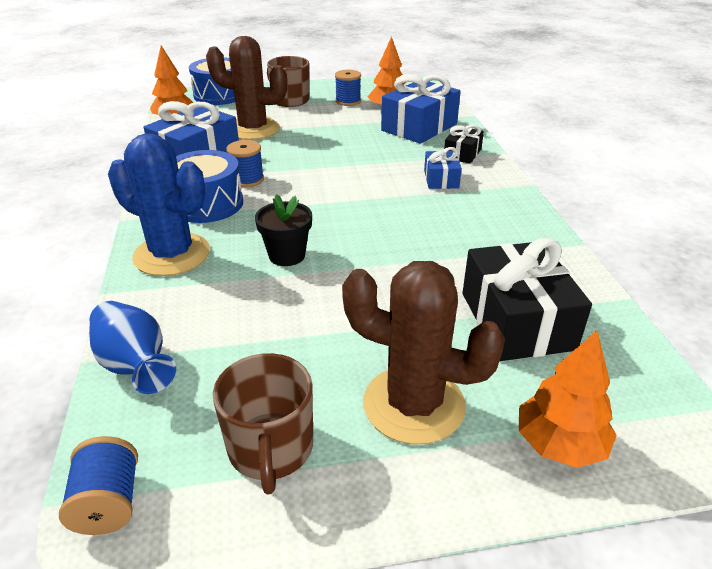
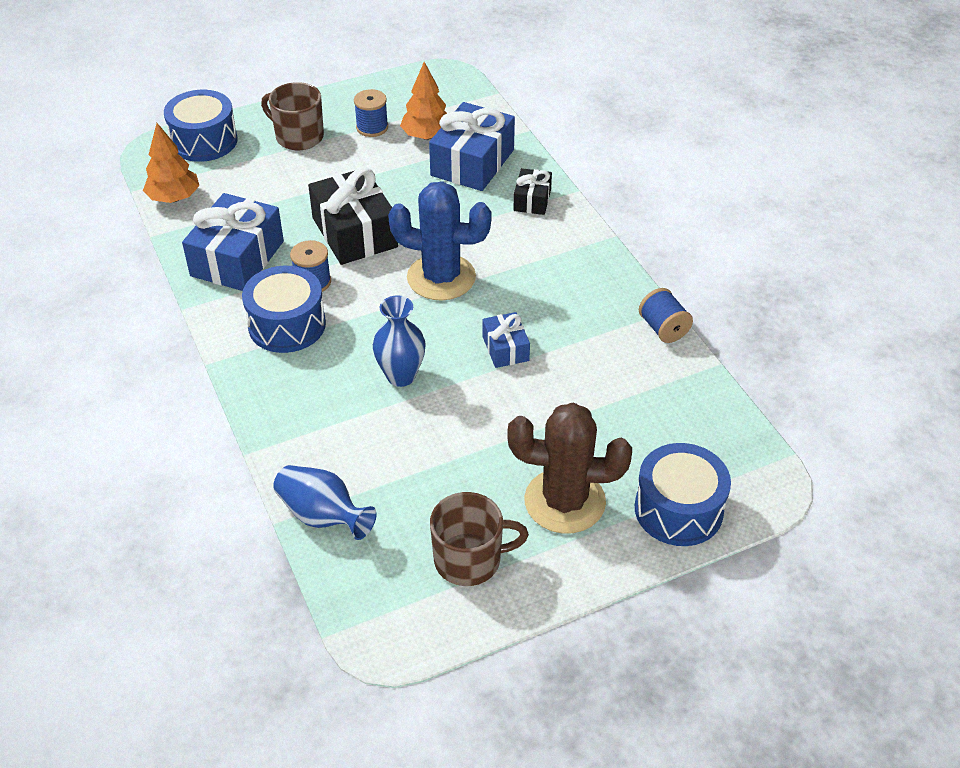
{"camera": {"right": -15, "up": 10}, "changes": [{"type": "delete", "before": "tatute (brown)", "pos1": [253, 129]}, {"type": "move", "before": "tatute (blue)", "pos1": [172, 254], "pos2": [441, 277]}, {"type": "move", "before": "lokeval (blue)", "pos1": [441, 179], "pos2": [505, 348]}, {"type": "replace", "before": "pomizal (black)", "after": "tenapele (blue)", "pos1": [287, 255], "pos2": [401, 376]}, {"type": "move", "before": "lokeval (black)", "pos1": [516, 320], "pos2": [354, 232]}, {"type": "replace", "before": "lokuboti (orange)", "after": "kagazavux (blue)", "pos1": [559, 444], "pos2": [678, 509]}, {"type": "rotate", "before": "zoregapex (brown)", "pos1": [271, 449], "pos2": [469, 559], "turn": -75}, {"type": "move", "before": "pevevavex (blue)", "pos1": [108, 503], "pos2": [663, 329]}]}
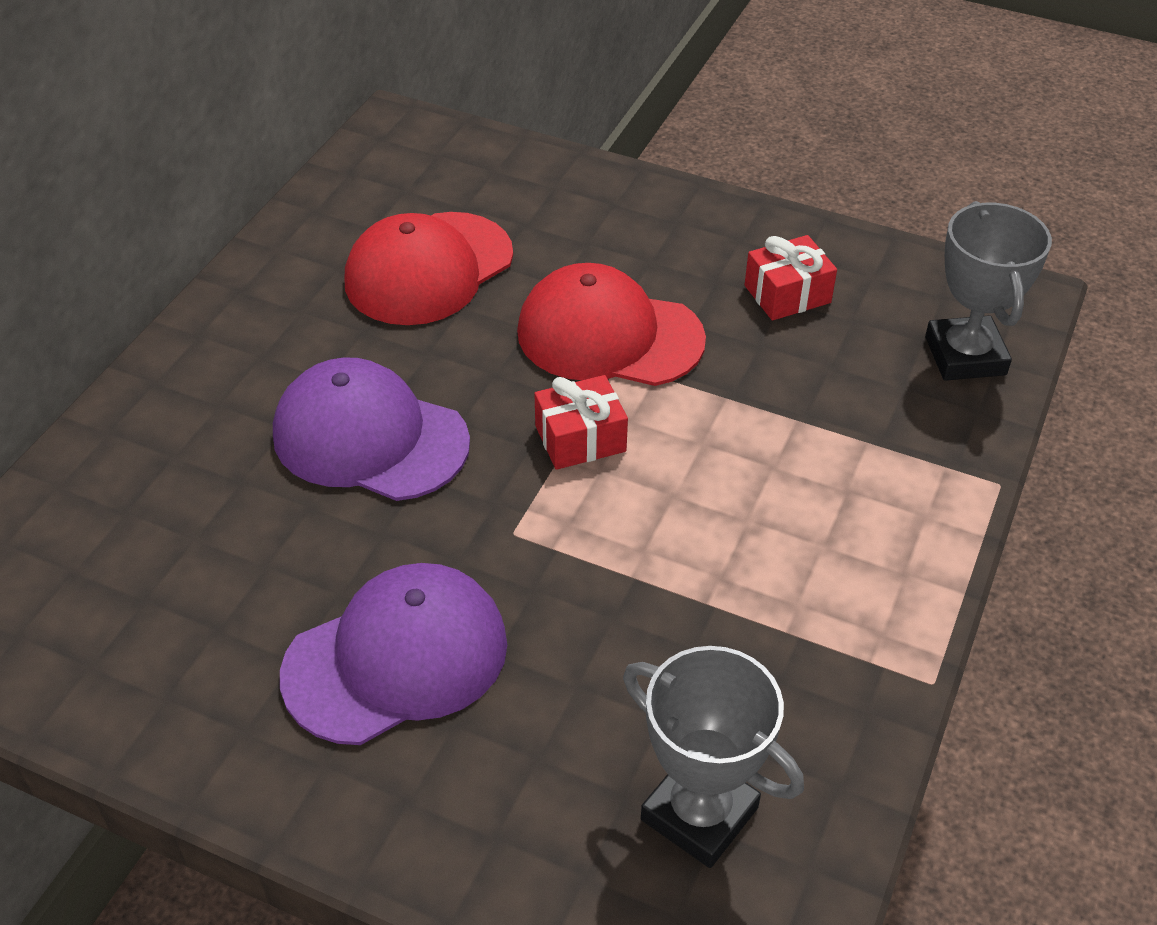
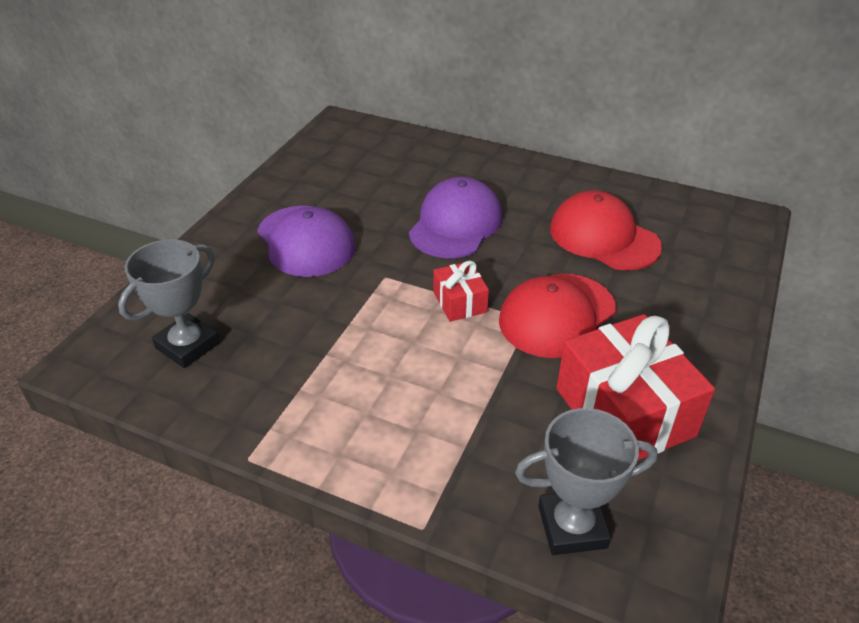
{"camera": {"right": 90, "up": -5}, "changes": [{"type": "resize", "before": "lokeval (red)", "pos1": [787, 294], "pos2": [624, 412], "scale": 2.03}, {"type": "rotate", "before": "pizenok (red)", "pos1": [609, 335], "pos2": [557, 315], "turn": -150}]}
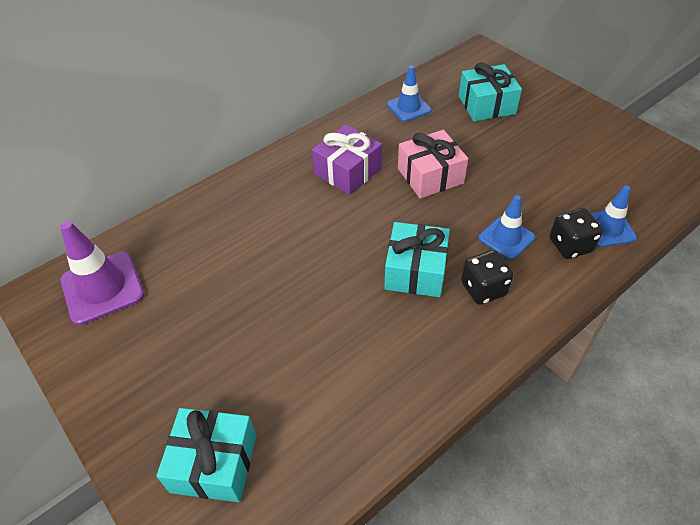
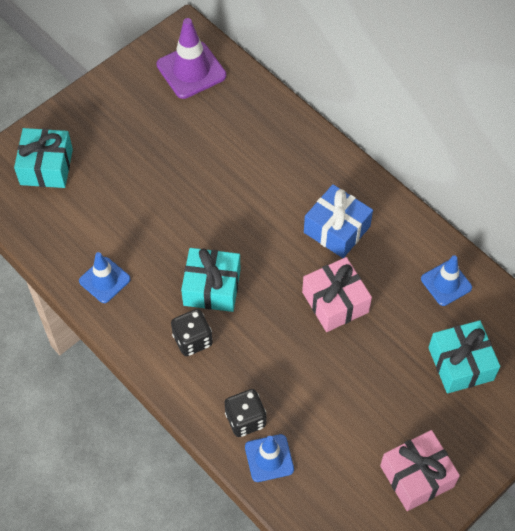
{"camera": {"right": 85, "up": 10}, "changes": [{"type": "recolor", "before": "lokeval (purple)", "after": "lokeval (blue)", "pos1": [348, 171], "pos2": [336, 229]}, {"type": "move", "before": "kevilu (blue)", "pos1": [506, 238], "pos2": [104, 280]}, {"type": "insert", "after": "lokeval (pink)", "pos2": [417, 476]}]}
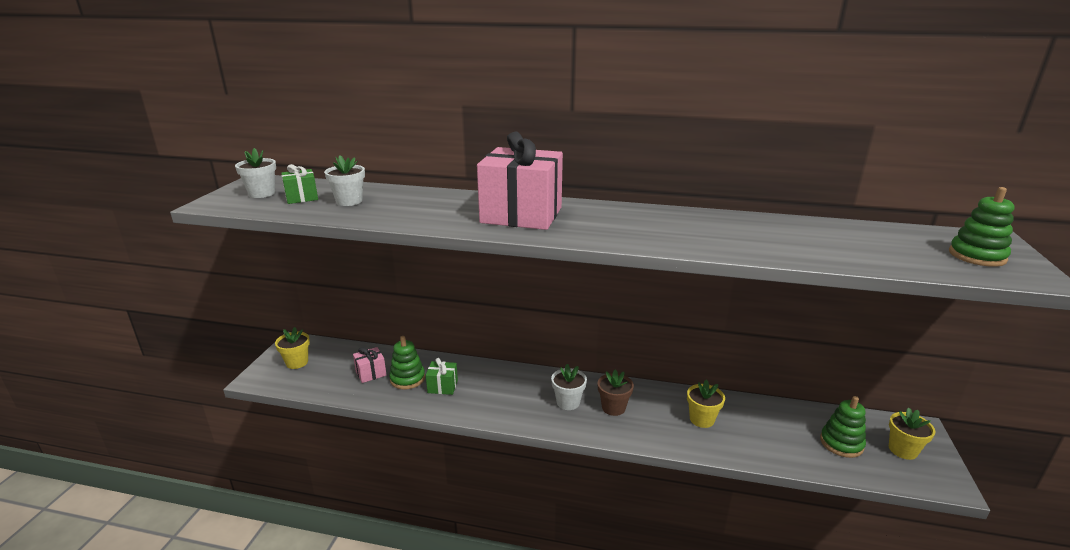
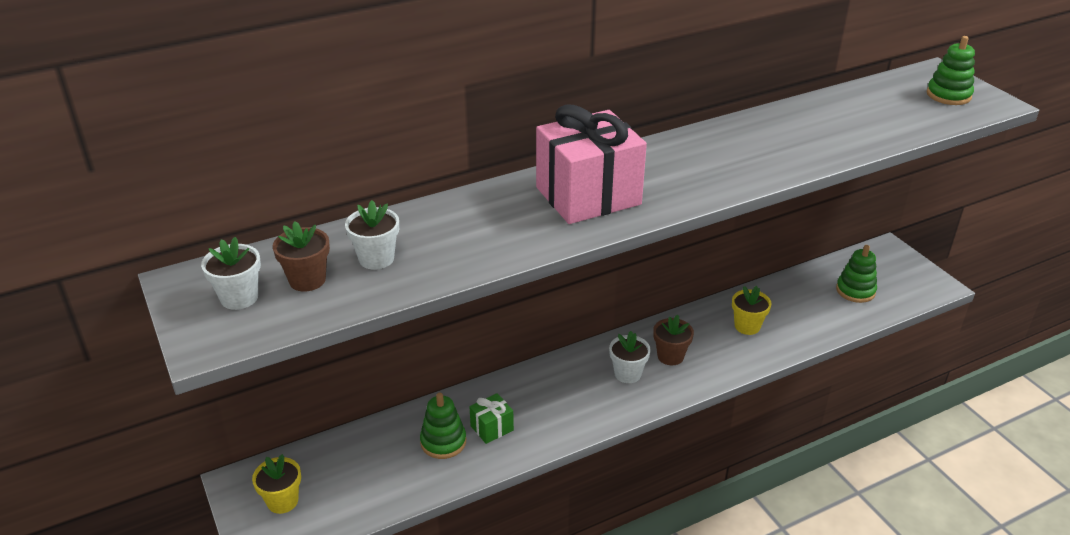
{"camera": {"right": -40, "up": 10}, "changes": [{"type": "replace", "before": "lokeval (green)", "after": "pomizal (brown)", "pos1": [302, 198], "pos2": [307, 280]}, {"type": "delete", "before": "lokeval (pink)", "pos1": [371, 373]}, {"type": "delete", "before": "pomizal (yellow)", "pos1": [902, 450]}]}
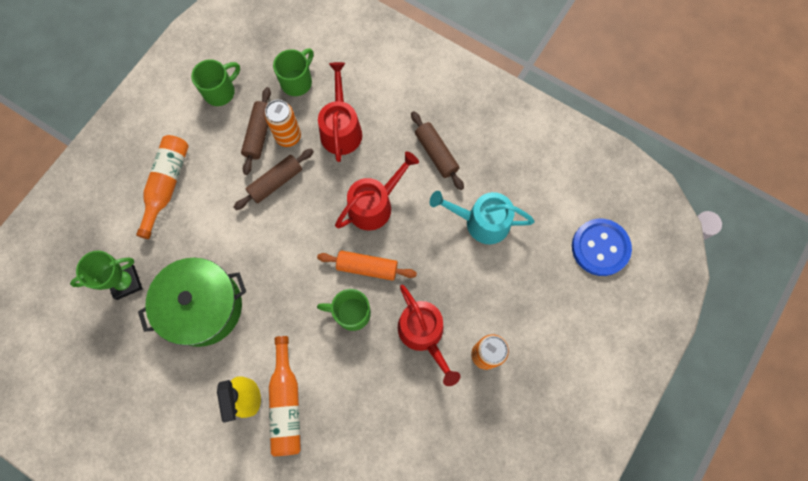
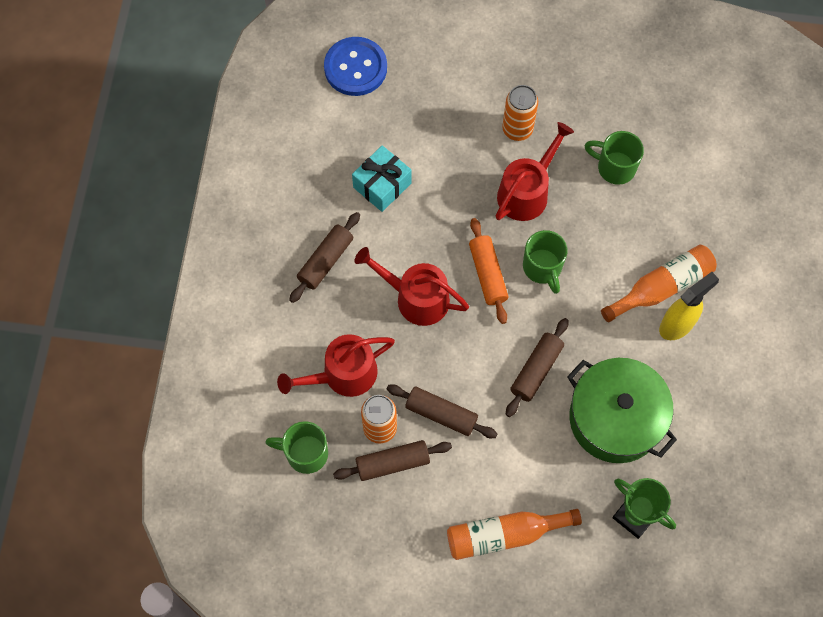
{"camera": {"right": -115, "up": -5}, "changes": [{"type": "move", "before": "zoregapex (green)", "pos1": [220, 91], "pos2": [614, 167]}, {"type": "replace", "before": "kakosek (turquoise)", "after": "lokeval (turquoise)", "pos1": [481, 222], "pos2": [382, 185]}, {"type": "insert", "after": "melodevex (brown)", "pos2": [536, 370]}]}
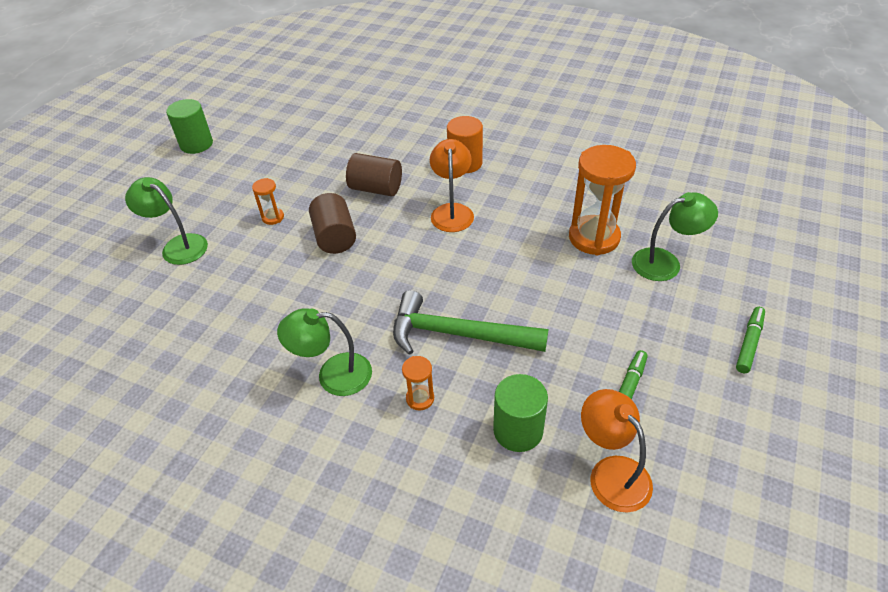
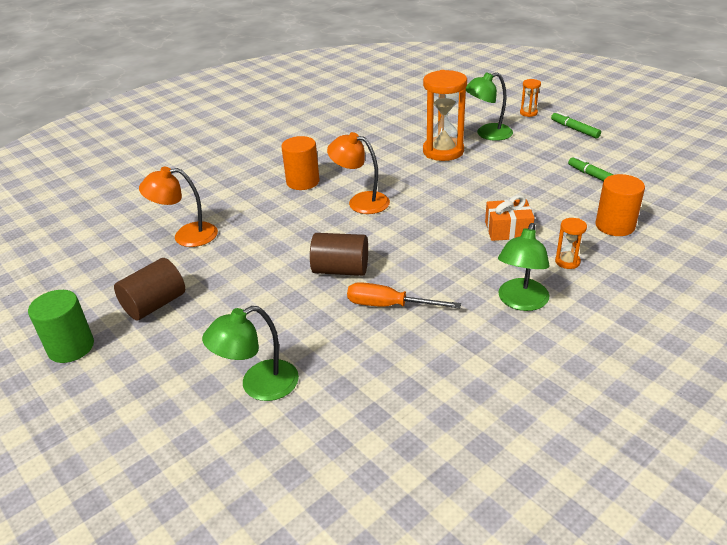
{"camera": {"right": -65, "up": -10}, "changes": [{"type": "move", "before": "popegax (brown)", "pos1": [376, 188], "pos2": [155, 304]}, {"type": "move", "before": "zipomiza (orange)", "pos1": [273, 217], "pos2": [528, 113]}, {"type": "rotate", "before": "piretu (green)", "pos1": [665, 262], "pos2": [487, 134], "turn": -120}, {"type": "replace", "before": "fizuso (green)", "after": "lokeval (orange)", "pos1": [458, 334], "pos2": [508, 230]}, {"type": "recolor", "before": "popegax (green)", "after": "popegax (orange)", "pos1": [518, 430], "pos2": [615, 226]}, {"type": "move", "before": "piretu (orange)", "pos1": [611, 473], "pos2": [186, 236]}, {"type": "insert", "after": "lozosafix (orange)", "pos2": [389, 305]}]}
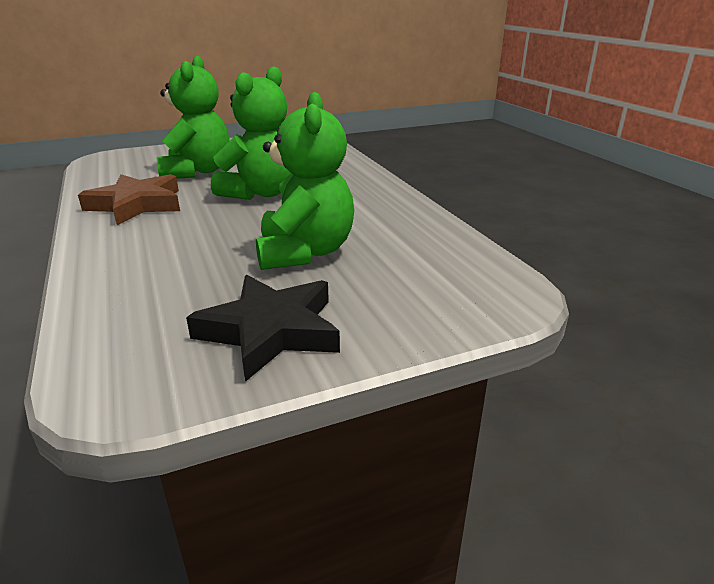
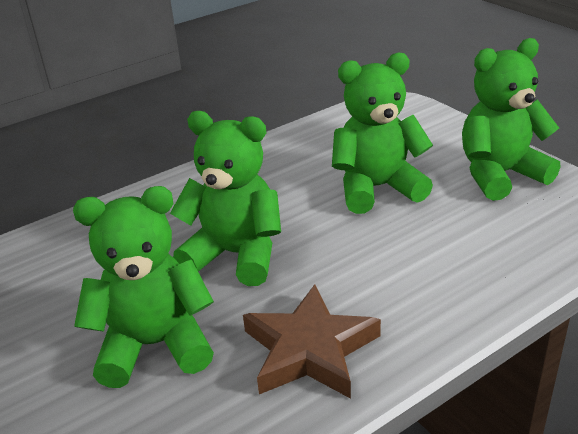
{"camera": {"right": -100, "up": 5}, "changes": [{"type": "replace", "before": "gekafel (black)", "after": "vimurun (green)", "pos1": [271, 331], "pos2": [500, 174]}]}
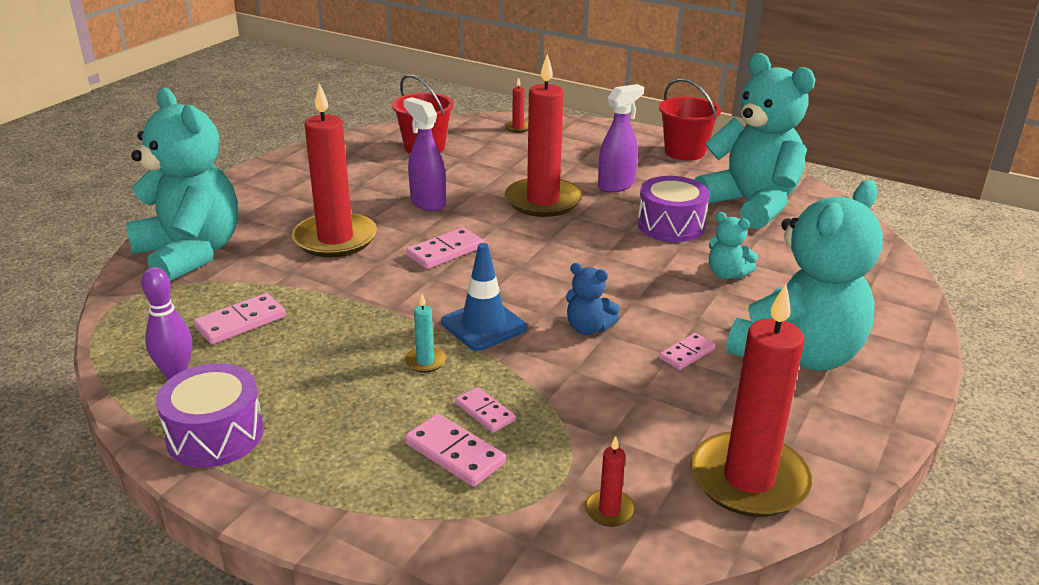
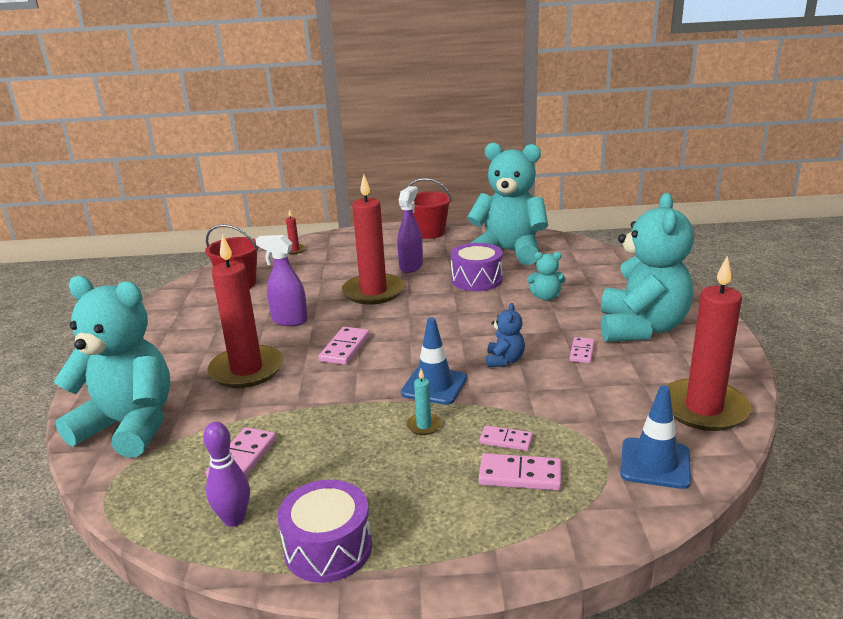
{"camera": {"right": -30, "up": -5}, "changes": [{"type": "rotate", "before": "vimurun (blue)", "pos1": [588, 328], "pos2": [504, 360], "turn": -75}, {"type": "replace", "before": "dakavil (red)", "after": "kevilu (blue)", "pos1": [609, 510], "pos2": [655, 463]}]}
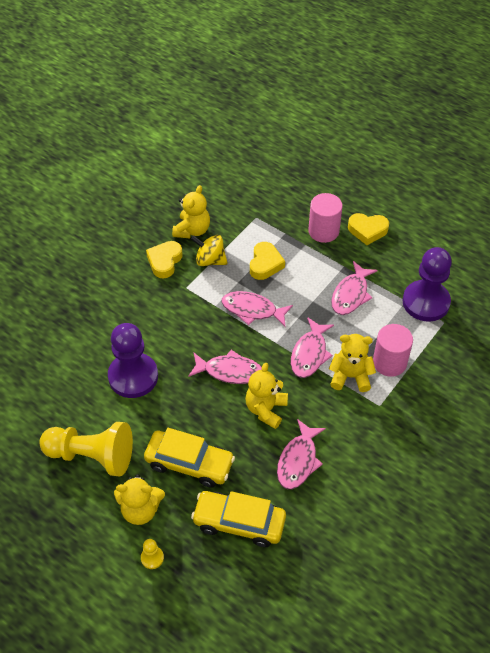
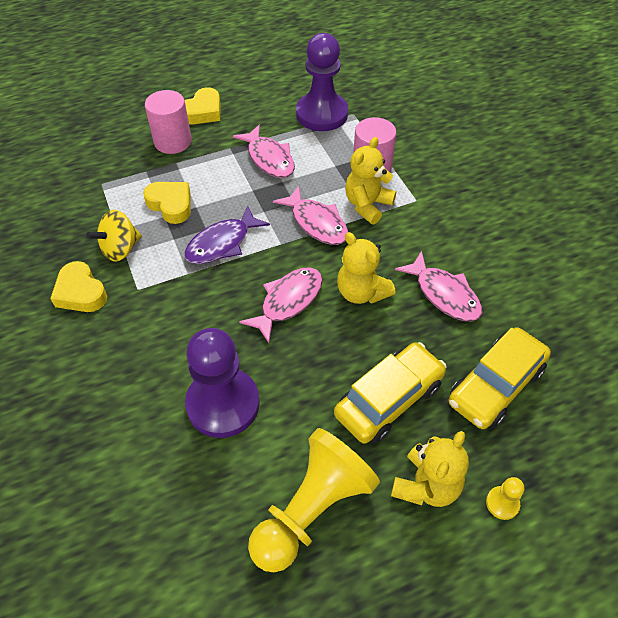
{"camera": {"right": -60, "up": 0}, "changes": [{"type": "delete", "before": "vimurun (yellow)", "pos1": [192, 230]}, {"type": "recolor", "before": "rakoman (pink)", "after": "rakoman (purple)", "pos1": [252, 310], "pos2": [222, 243]}]}
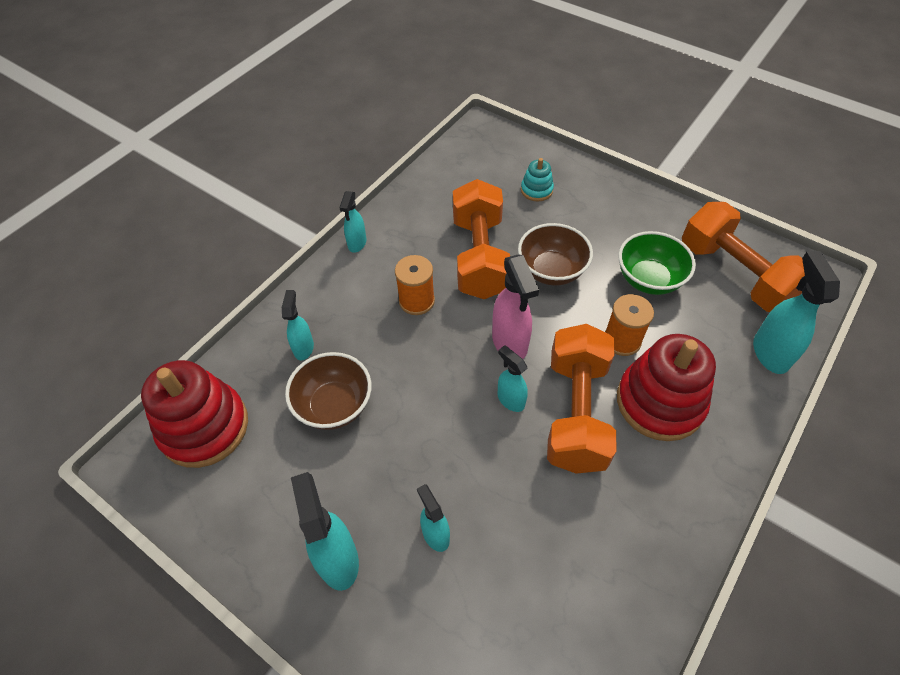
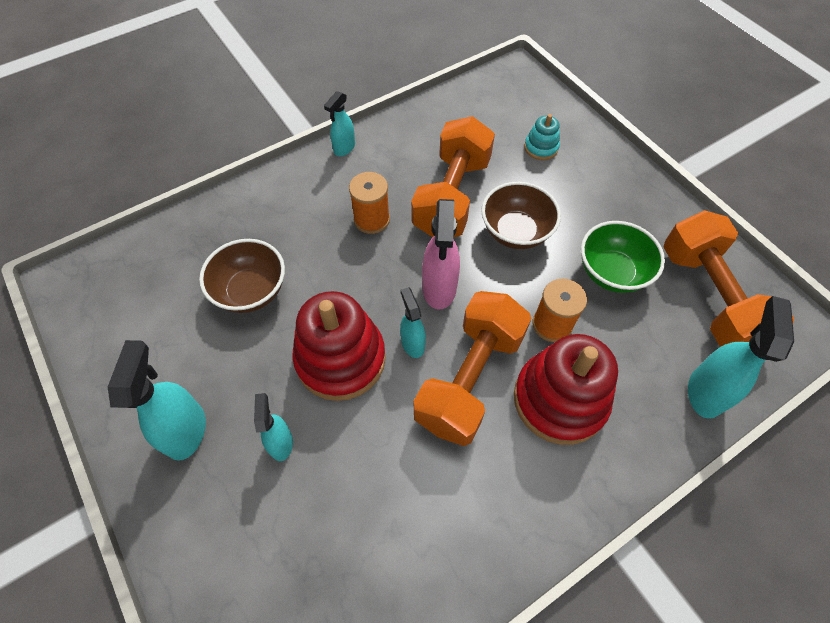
{"camera": {"right": 20, "up": 5}, "changes": [{"type": "delete", "before": "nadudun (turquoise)", "pos1": [304, 347]}, {"type": "move", "before": "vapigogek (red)", "pos1": [204, 427], "pos2": [340, 359]}]}
